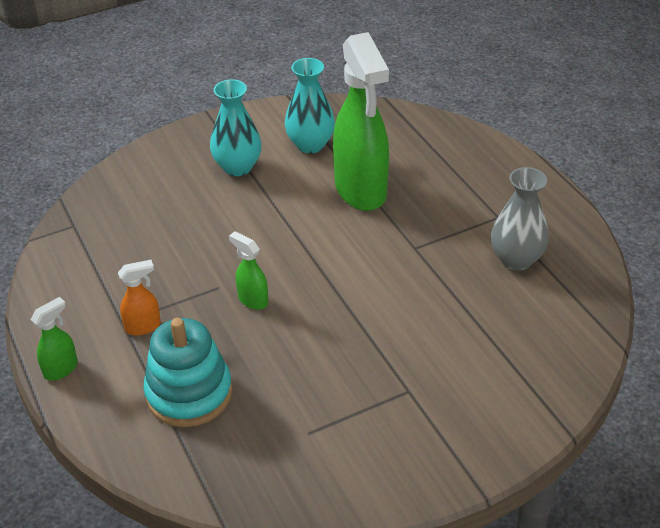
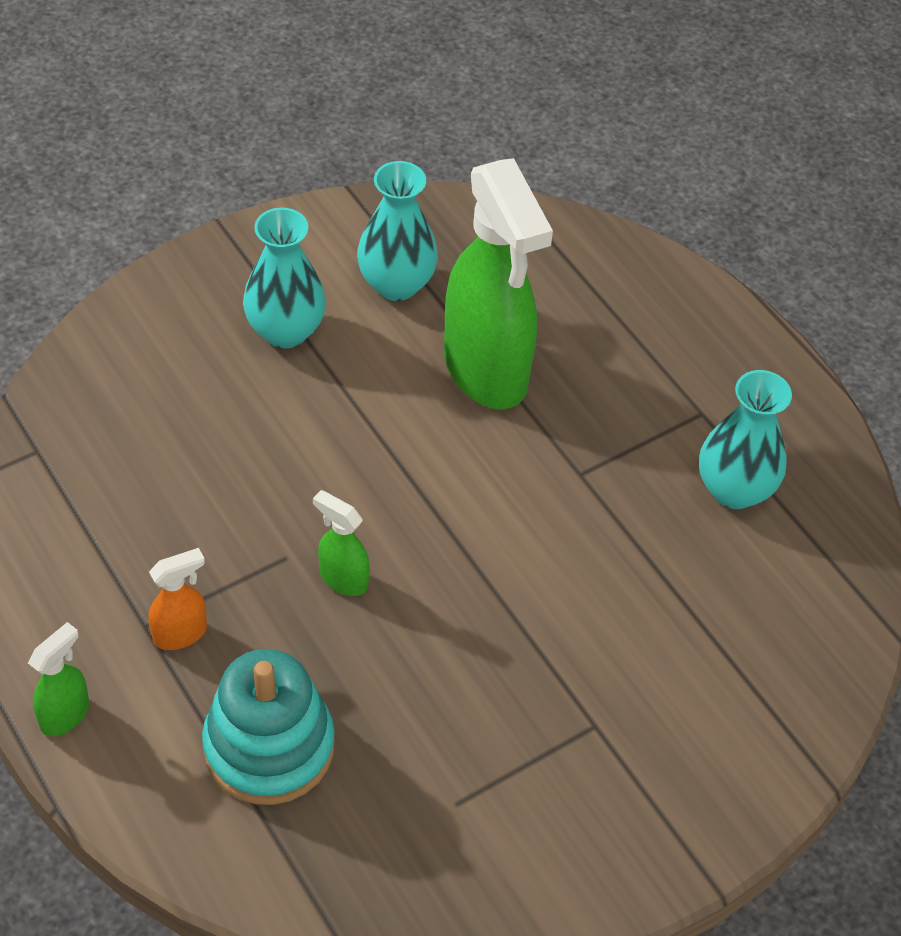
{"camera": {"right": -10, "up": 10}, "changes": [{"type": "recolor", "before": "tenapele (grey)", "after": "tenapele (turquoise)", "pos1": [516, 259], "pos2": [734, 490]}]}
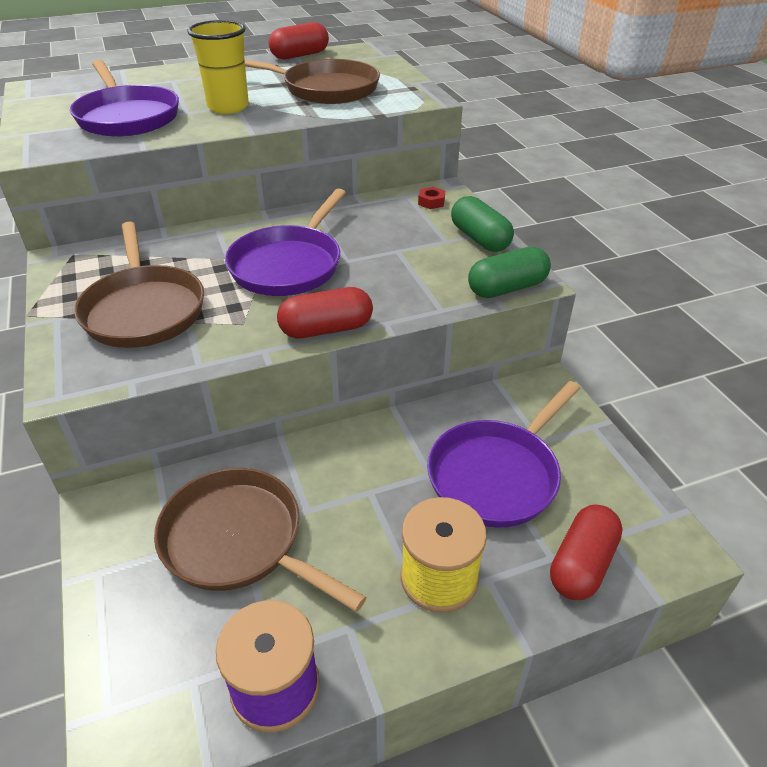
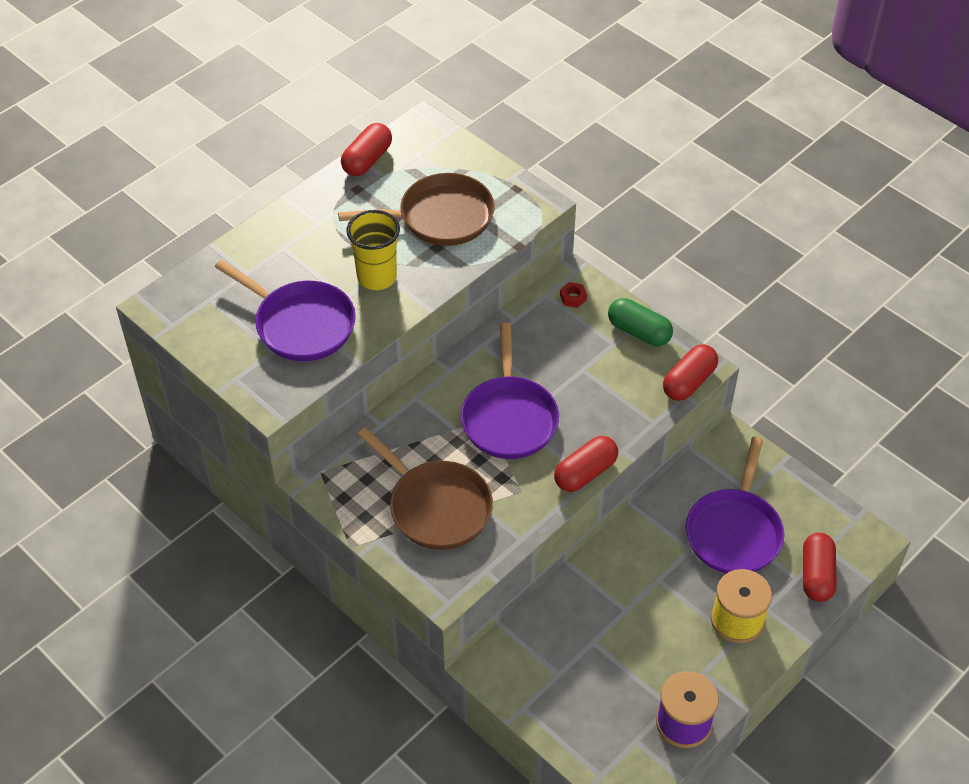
{"camera": {"right": -25, "up": 10}, "changes": [{"type": "recolor", "before": "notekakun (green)", "after": "notekakun (red)", "pos1": [507, 288], "pos2": [688, 382]}, {"type": "delete", "before": "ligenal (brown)", "pos1": [239, 541]}]}
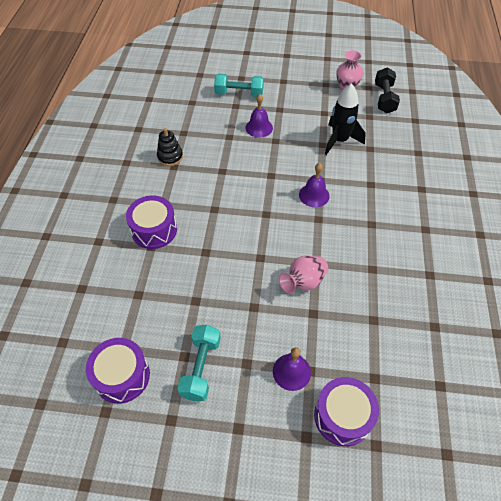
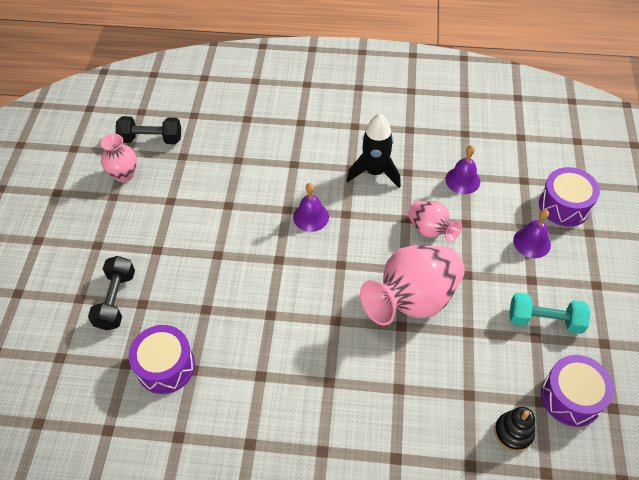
{"camera": {"right": -90, "up": 0}, "changes": [{"type": "recolor", "before": "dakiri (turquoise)", "after": "dakiri (black)", "pos1": [239, 93], "pos2": [116, 300]}, {"type": "move", "before": "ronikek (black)", "pos1": [339, 140], "pos2": [375, 172]}, {"type": "move", "before": "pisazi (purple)", "pos1": [259, 127], "pos2": [462, 180]}, {"type": "move", "before": "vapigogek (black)", "pos1": [170, 157], "pos2": [513, 432]}, {"type": "move", "before": "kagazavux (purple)", "pos1": [154, 230], "pos2": [165, 366]}, {"type": "insert", "after": "tenapele (pink)", "pos2": [412, 300]}]}
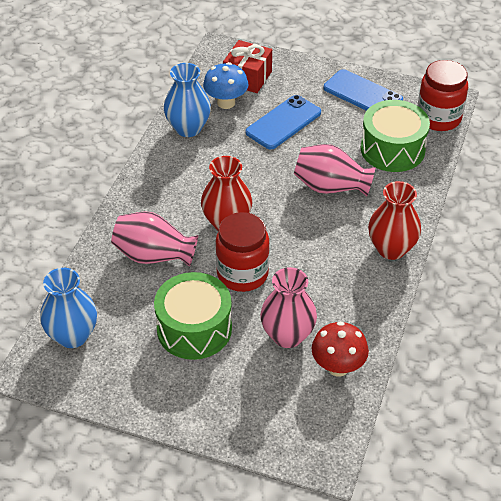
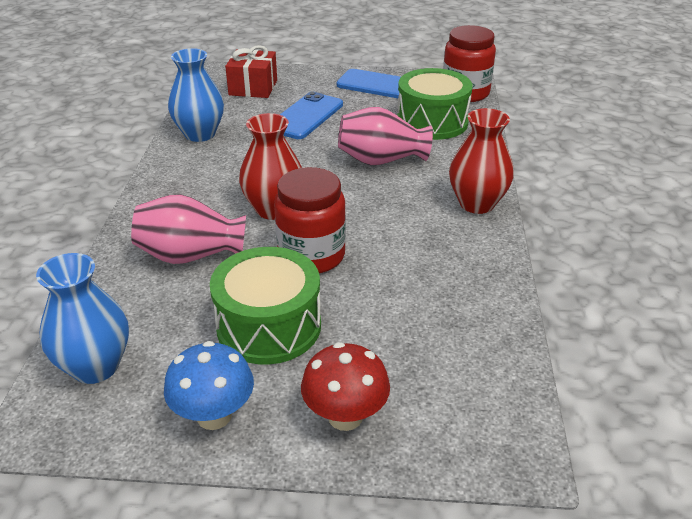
{"camera": {"right": -15, "up": -10}, "changes": [{"type": "move", "before": "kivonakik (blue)", "pos1": [226, 103], "pos2": [214, 416]}, {"type": "delete", "before": "tenapele (pink)", "pos1": [287, 335]}, {"type": "move", "before": "kivonakik (red)", "pos1": [338, 367], "pos2": [345, 416]}]}
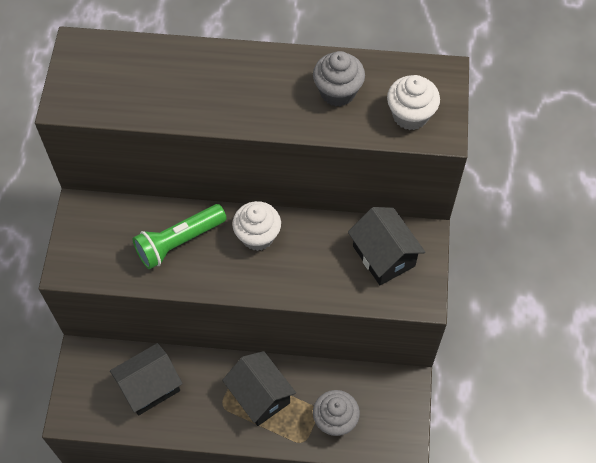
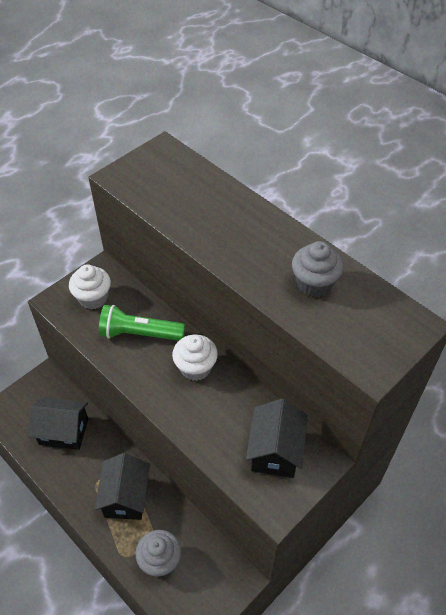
{"camera": {"right": 40, "up": -10}, "changes": [{"type": "move", "before": "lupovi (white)", "pos1": [410, 115], "pos2": [93, 298]}]}
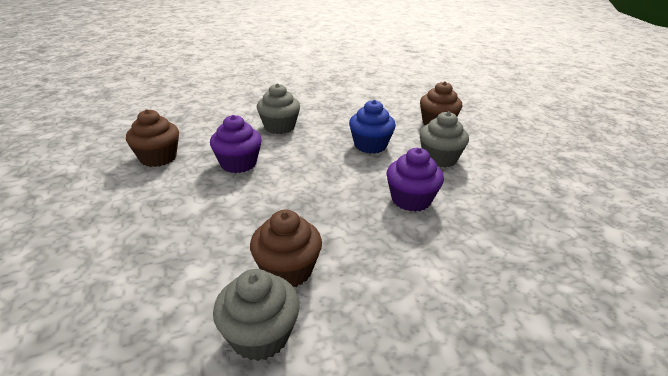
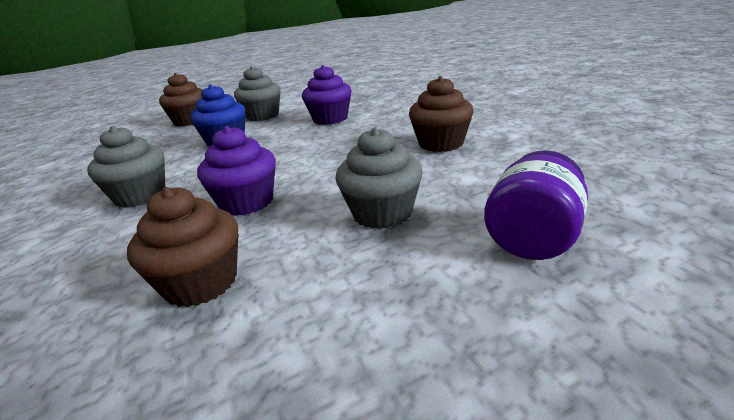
{"camera": {"right": -90, "up": -5}, "changes": [{"type": "move", "before": "lupovi (grey)", "pos1": [260, 335], "pos2": [382, 213]}, {"type": "insert", "after": "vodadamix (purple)", "pos2": [533, 239]}]}
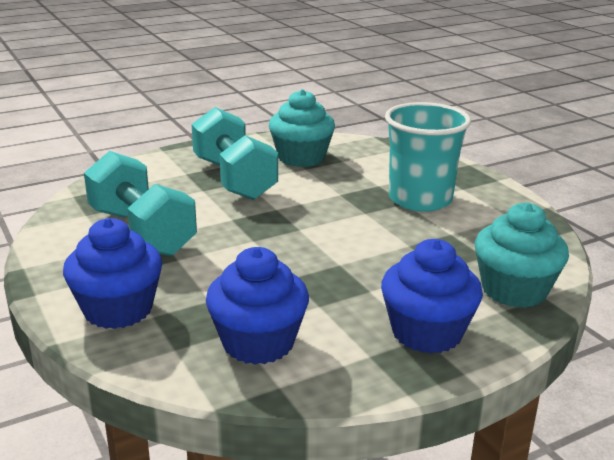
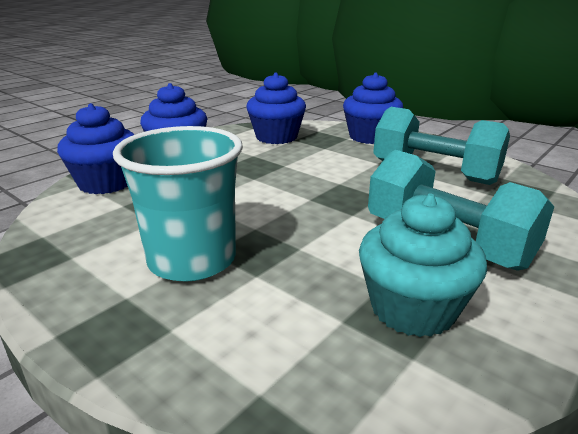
{"camera": {"right": 160, "up": 0}, "changes": [{"type": "recolor", "before": "lupovi (turquoise)", "after": "lupovi (blue)", "pos1": [514, 290], "pos2": [106, 183]}]}
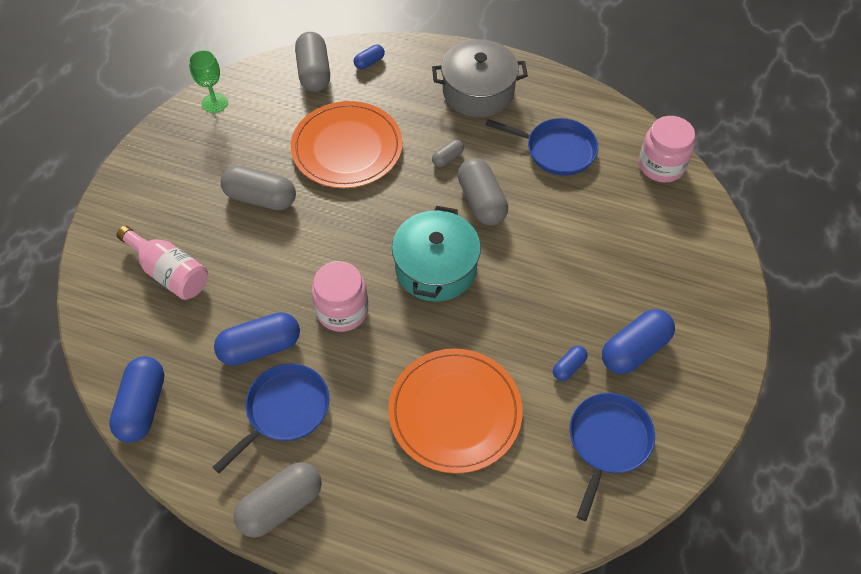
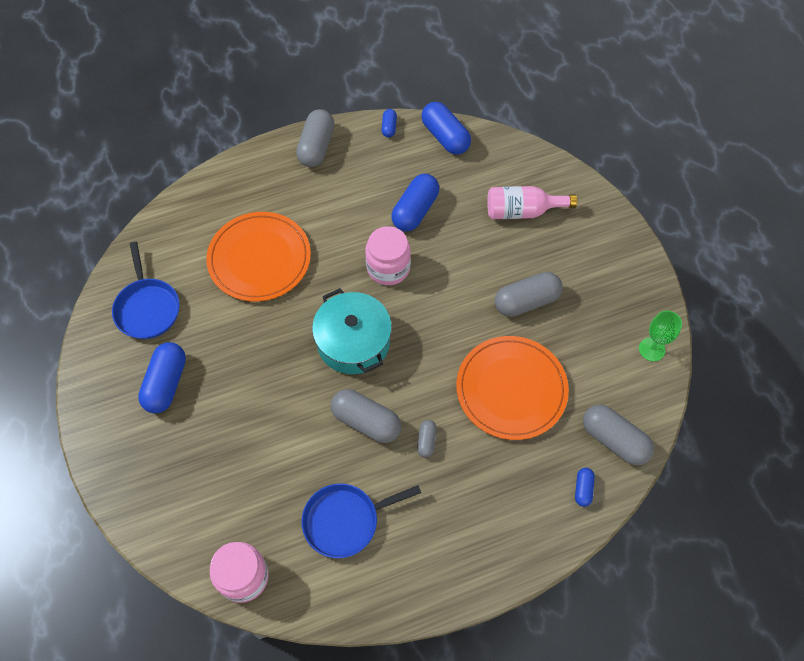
{"camera": {"right": 140, "up": 5}, "changes": [{"type": "delete", "before": "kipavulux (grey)", "pos1": [478, 91]}, {"type": "move", "before": "notekakun (blue)", "pos1": [568, 367], "pos2": [389, 127]}, {"type": "delete", "before": "ligenal (blue)", "pos1": [284, 410]}]}
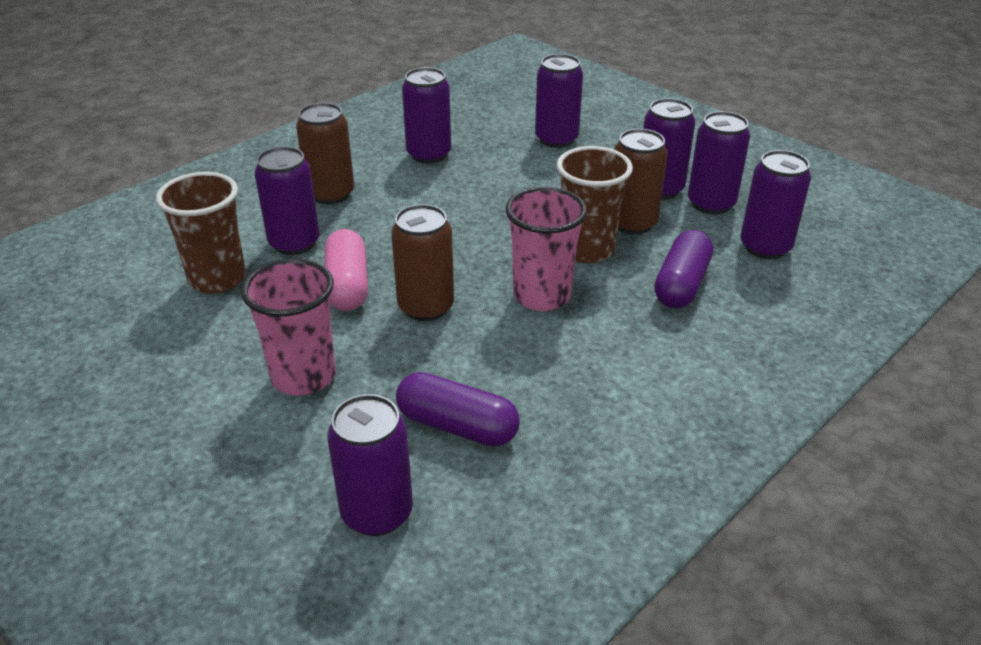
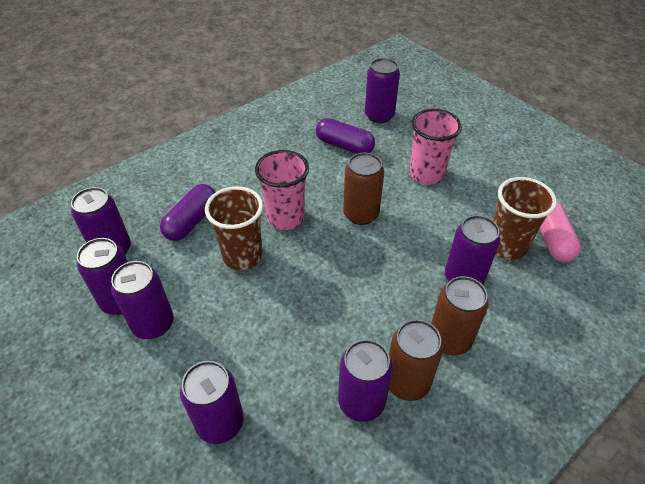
{"camera": {"right": -175, "up": 10}, "changes": [{"type": "move", "before": "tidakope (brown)", "pos1": [632, 223], "pos2": [407, 382]}, {"type": "move", "before": "notekakun (pink)", "pos1": [347, 285], "pos2": [551, 239]}]}
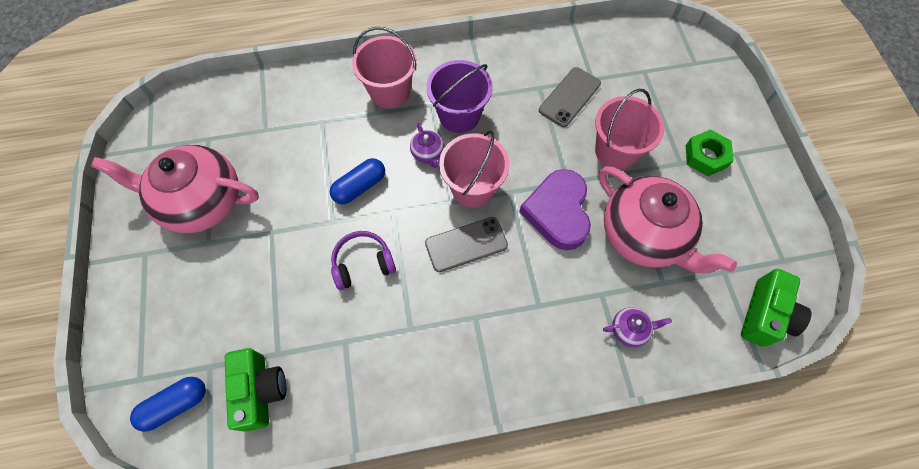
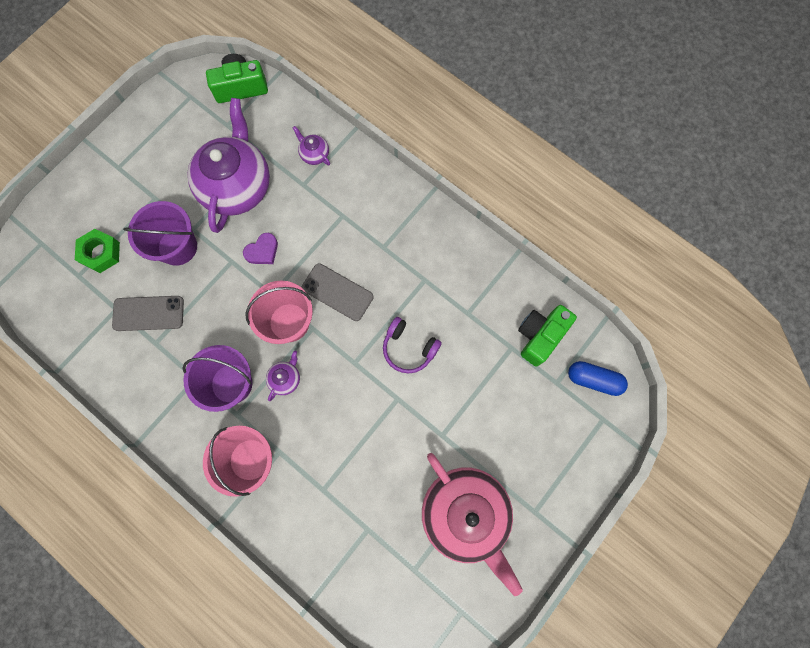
{"camera": {"right": -130, "up": 10}, "changes": [{"type": "recolor", "before": "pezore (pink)", "after": "pezore (purple)", "pos1": [616, 151], "pos2": [177, 247]}, {"type": "move", "before": "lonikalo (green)", "pos1": [705, 156], "pos2": [101, 253]}, {"type": "delete", "before": "notekakun (blue)", "pos1": [359, 187]}, {"type": "recolor", "before": "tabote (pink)", "after": "tabote (purple)", "pos1": [644, 235], "pos2": [237, 186]}, {"type": "resize", "before": "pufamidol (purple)", "pos1": [558, 212], "pos2": [262, 251], "scale": 0.51}]}
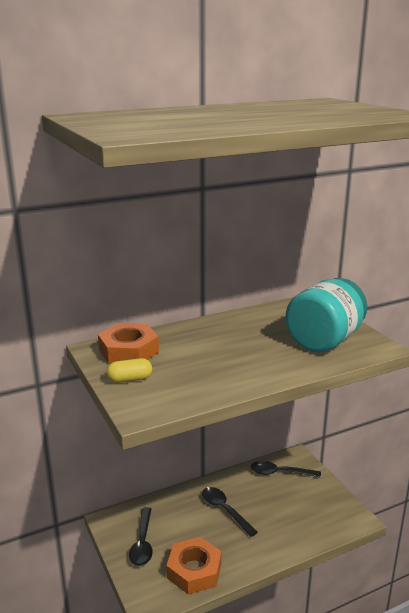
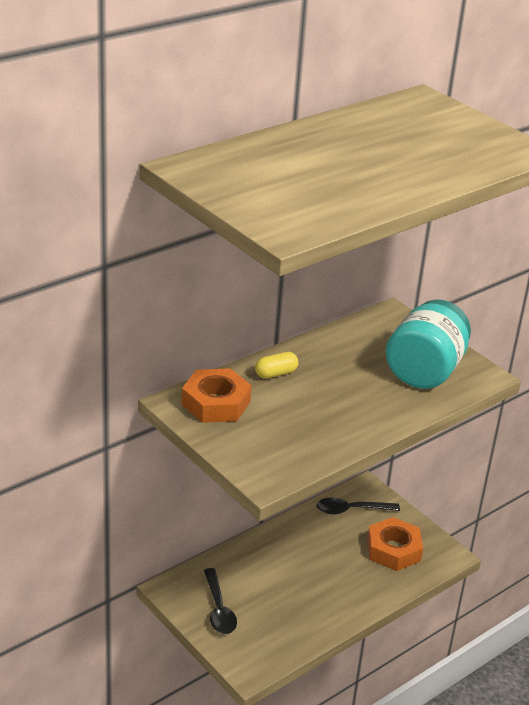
{"camera": {"right": -15, "up": 10}, "changes": [{"type": "move", "before": "notekakun (yellow)", "pos1": [130, 379], "pos2": [276, 373]}, {"type": "delete", "before": "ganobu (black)", "pos1": [225, 510]}, {"type": "move", "before": "lonikalo (orange)", "pos1": [194, 571], "pos2": [393, 550]}]}
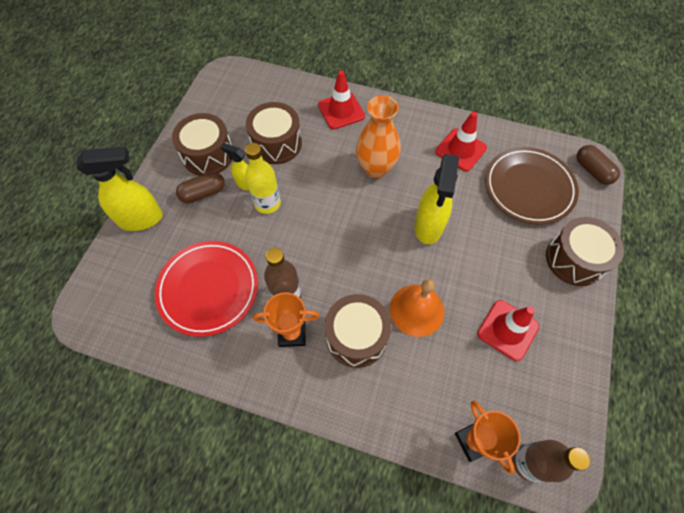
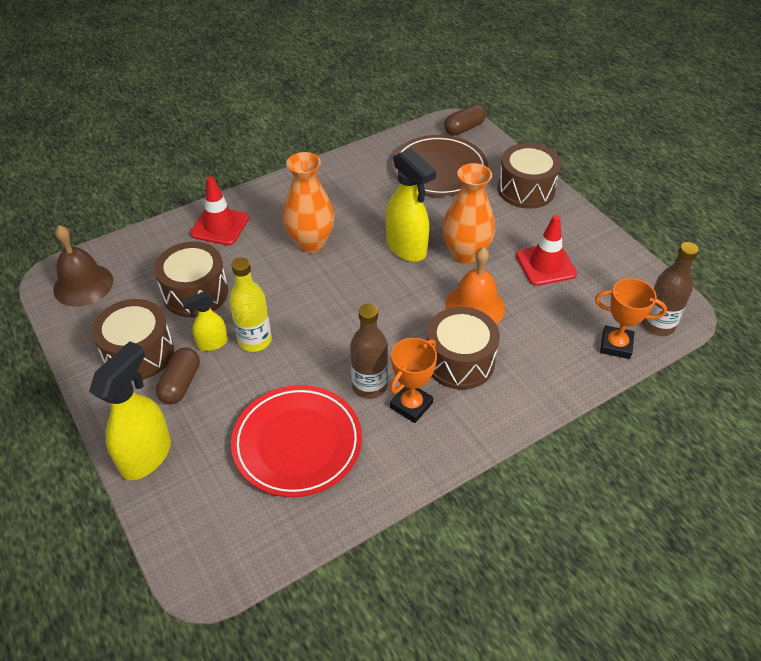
{"camera": {"right": -50, "up": -15}, "changes": [{"type": "delete", "before": "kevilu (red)", "pos1": [460, 150]}, {"type": "rotate", "before": "notekakun (brown)", "pos1": [592, 170], "pos2": [464, 128], "turn": -45}, {"type": "insert", "after": "tenapele (orange)", "pos2": [465, 255]}, {"type": "insert", "after": "pisazi (brown)", "pos2": [83, 285]}]}
